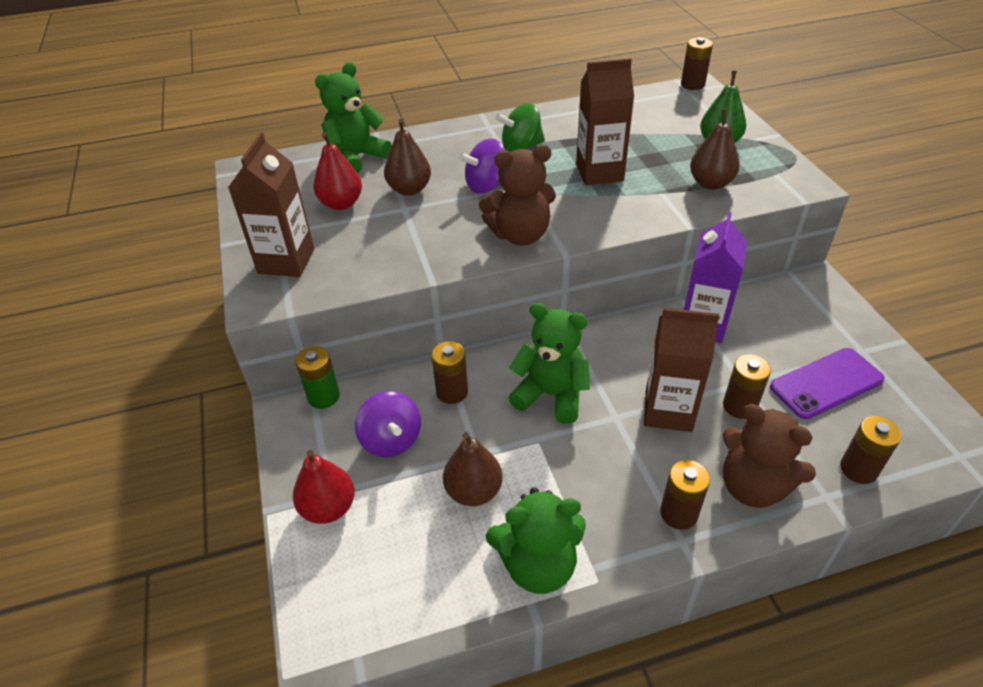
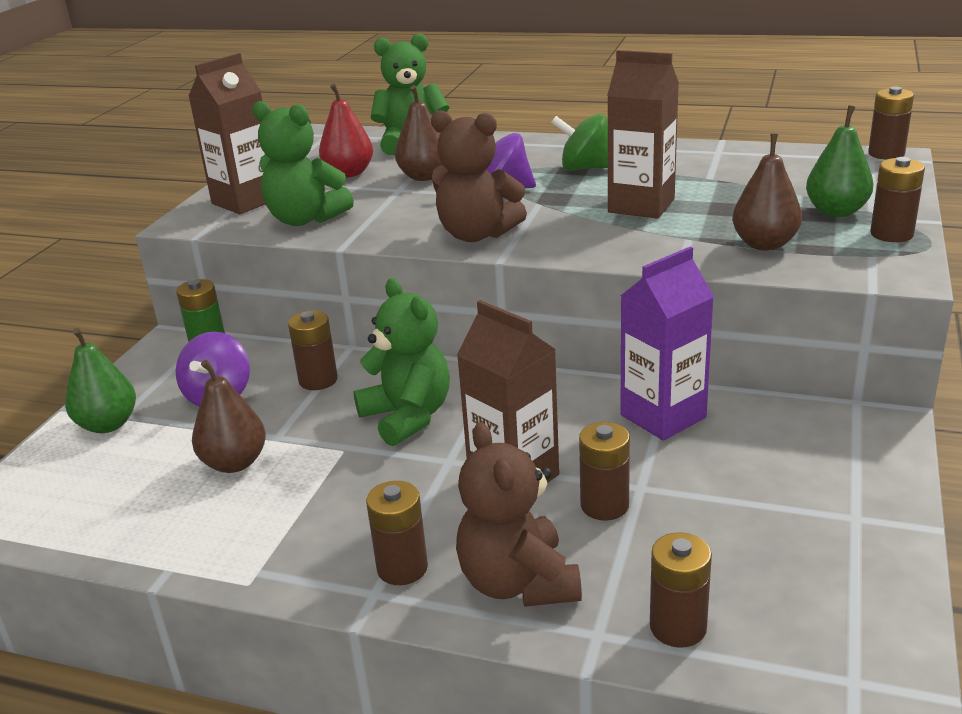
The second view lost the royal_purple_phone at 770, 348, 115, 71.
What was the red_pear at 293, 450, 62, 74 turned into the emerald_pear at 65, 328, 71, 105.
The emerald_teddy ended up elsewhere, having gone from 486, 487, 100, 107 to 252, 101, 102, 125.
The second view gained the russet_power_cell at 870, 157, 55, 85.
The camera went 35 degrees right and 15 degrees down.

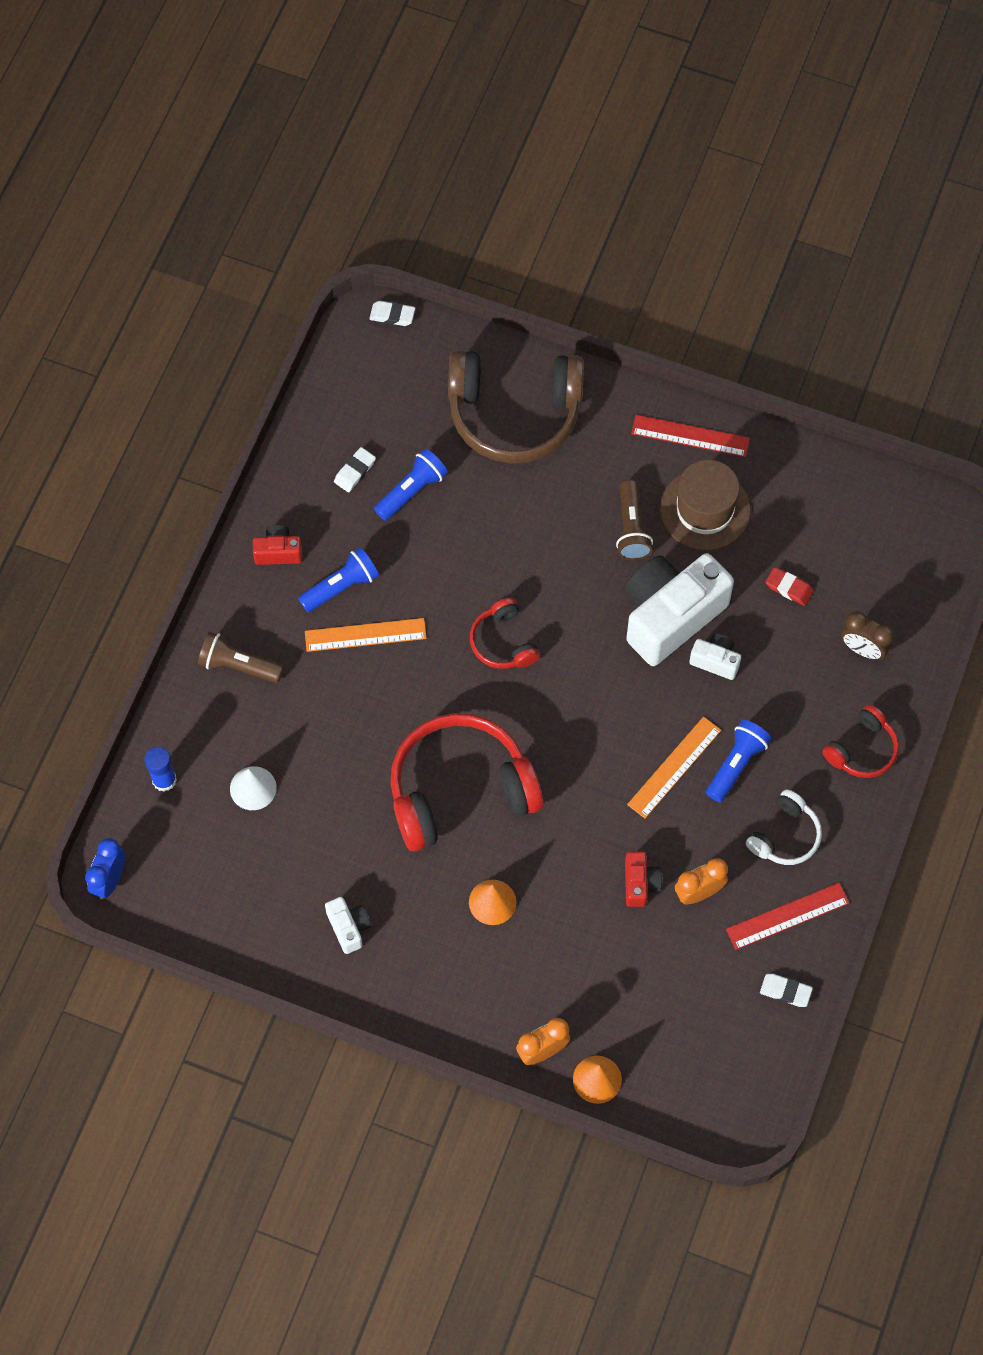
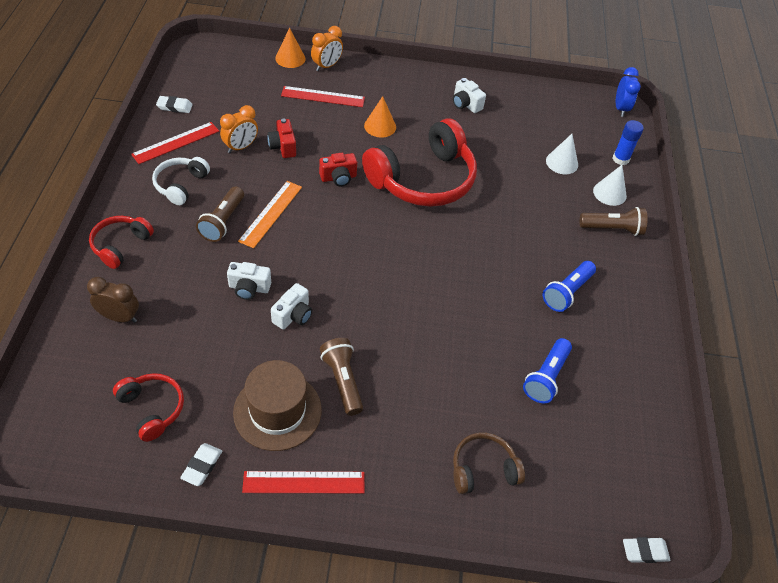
The size of the russet_over-ear_headphones at 448, 350, 136, 113 changed by a factor of 0.50.
The pure_white_pencil_eraser ended up elsewhere, having gone from 334, 447, 42, 45 to 180, 443, 42, 43.
The red_photo_camera ended up elsewhere, having gone from 253, 525, 49, 40 to 319, 153, 38, 34.
The size of the pure_white_photo_camera at 625, 553, 109, 113 changed by a factor of 0.44.
The second view lost the red_pencil_eraser at 766, 567, 48, 39.
The red_over-ear_headphones ended up elsewhere, having gone from 470, 598, 70, 71 to 113, 373, 71, 69.
The second view lost the orange-coloured_measuring_stick at 305, 618, 122, 34.
What was the royal_blue_torch at 706, 720, 66, 82 turned into the russet_torch at 196, 186, 48, 56.
The second view gained the red_measuring_stick at 281, 86, 84, 21.
The second view gained the pure_white_cone_shape at 593, 165, 34, 41.
The camera went 160 degrees right and 15 degrees down.

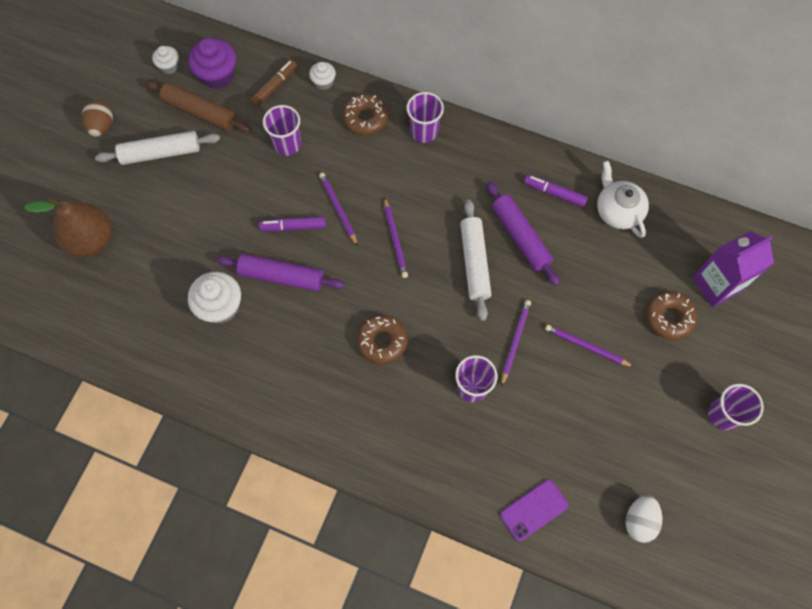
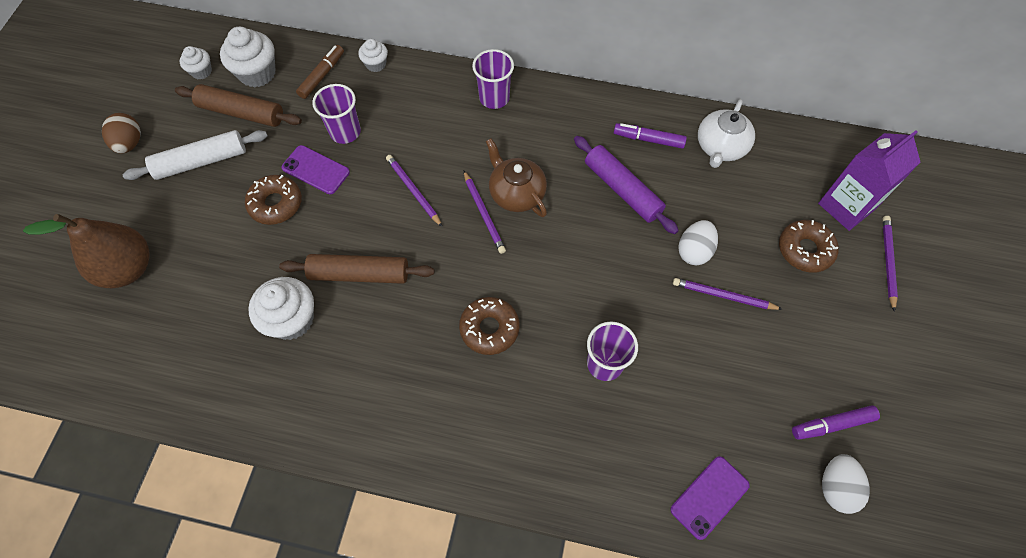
What was the royal_purple_cupcake at 188, 38, 48, 51 turned into the pure_white_cupcake at 220, 27, 55, 61.
The russet_doughnut ended up elsewhere, having gone from 342, 94, 46, 42 to 245, 175, 57, 50.
The pure_white_china_teapot at 597, 161, 52, 77 ended up facing another way, 120 degrees counterclockwise from before.
The second view lost the pure_white_dough_roller at 460, 199, 31, 122.
The royal_purple_marker ended up elsewhere, having gone from 259, 216, 67, 15 to 792, 405, 88, 35.
What was the royal_purple_dough_roller at 216, 254, 128, 37 turned into the russet_dough_roller at 279, 254, 155, 30.
The royal_purple_wooden_pencil ended up elsewhere, having gone from 501, 300, 30, 87 to 883, 216, 15, 96.
The second view lost the royal_purple_tumbler at 708, 384, 56, 46.
The second view gained the russet_china_teapot at 486, 138, 61, 79.
The second view gained the royal_purple_phone at 281, 145, 69, 49.
The second view gained the pure_white_egg_shape at 678, 220, 40, 45.
The camera went 10 degrees left and 5 degrees down.

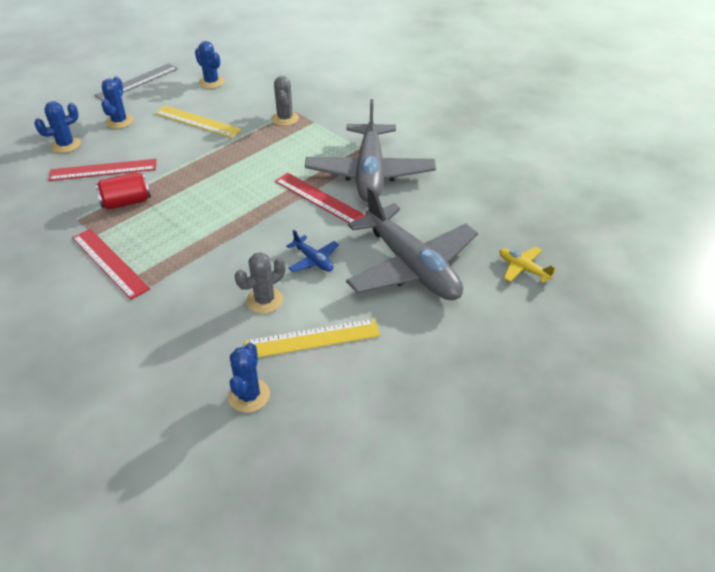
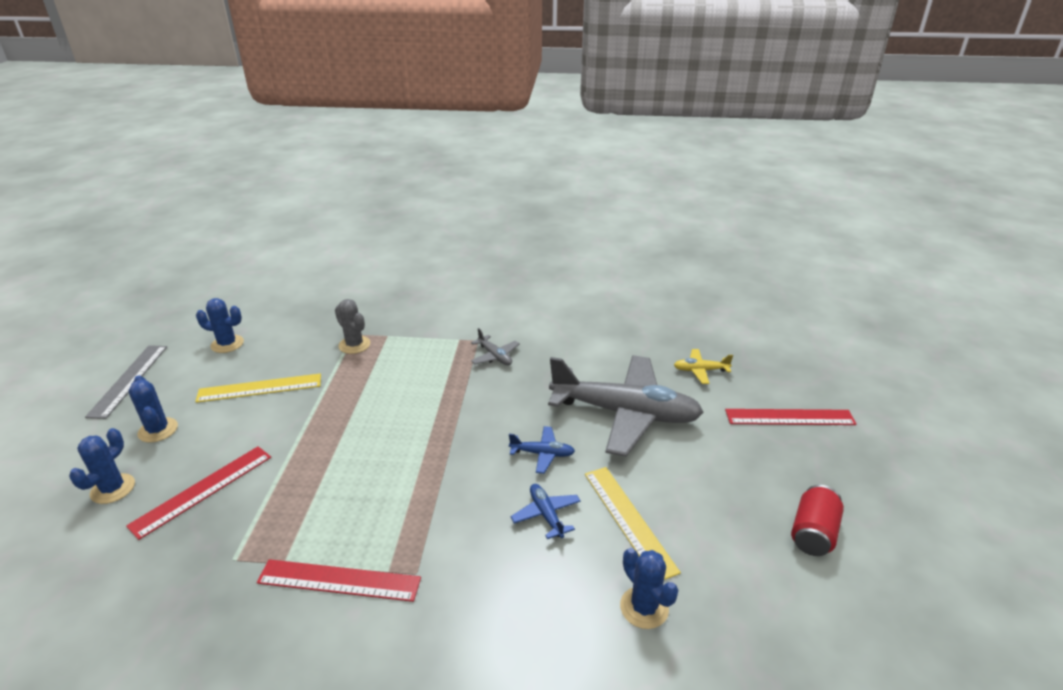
The size of the grey_aeroplane at 305, 99, 131, 103 changed by a factor of 0.40.
The red_soda_can ended up elsewhere, having gone from 95, 172, 56, 38 to 791, 485, 53, 71.
The red_measuring_stick ended up elsewhere, having gone from 275, 173, 91, 50 to 725, 409, 132, 16.
Where the grey_prickly_plant stood at 235, 252, 50, 61, the royal_blue_aeroplane came to stand at 510, 484, 71, 55.
The golden_measuring_stick at 245, 319, 135, 38 ended up facing another way, 60 degrees counterclockwise from before.
The camera went 40 degrees left and 10 degrees down.

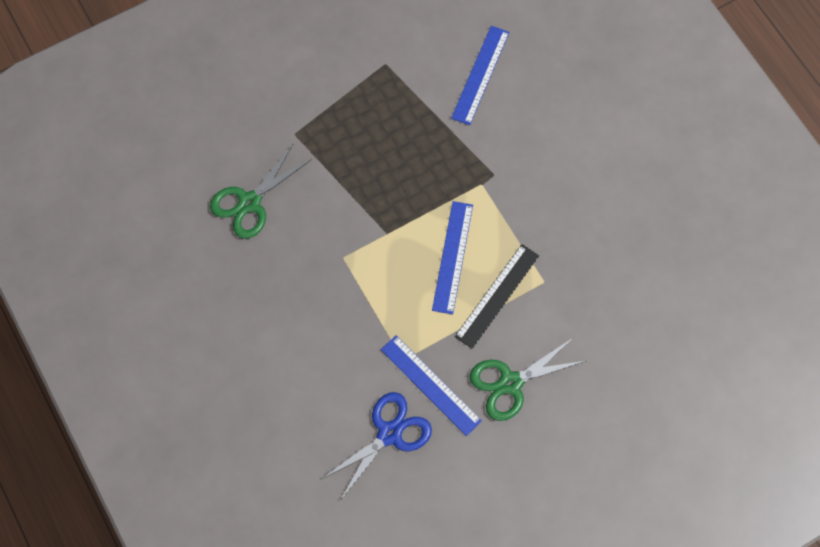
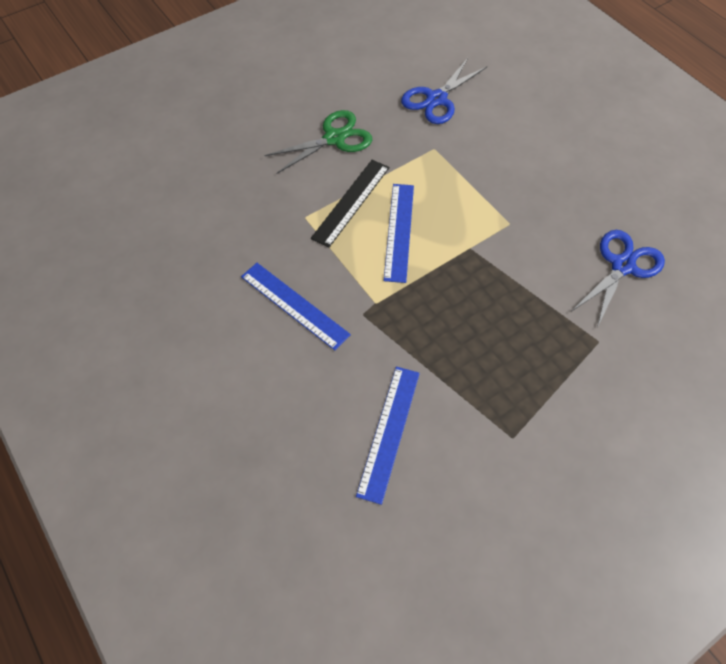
What was the emerald_scissors at 210, 145, 102, 94 turned into the royal_blue_scissors at 572, 230, 93, 98.
The royal_blue_measuring_stick ended up elsewhere, having gone from 381, 335, 101, 101 to 241, 263, 110, 87.
The camera went 175 degrees right and 10 degrees down.

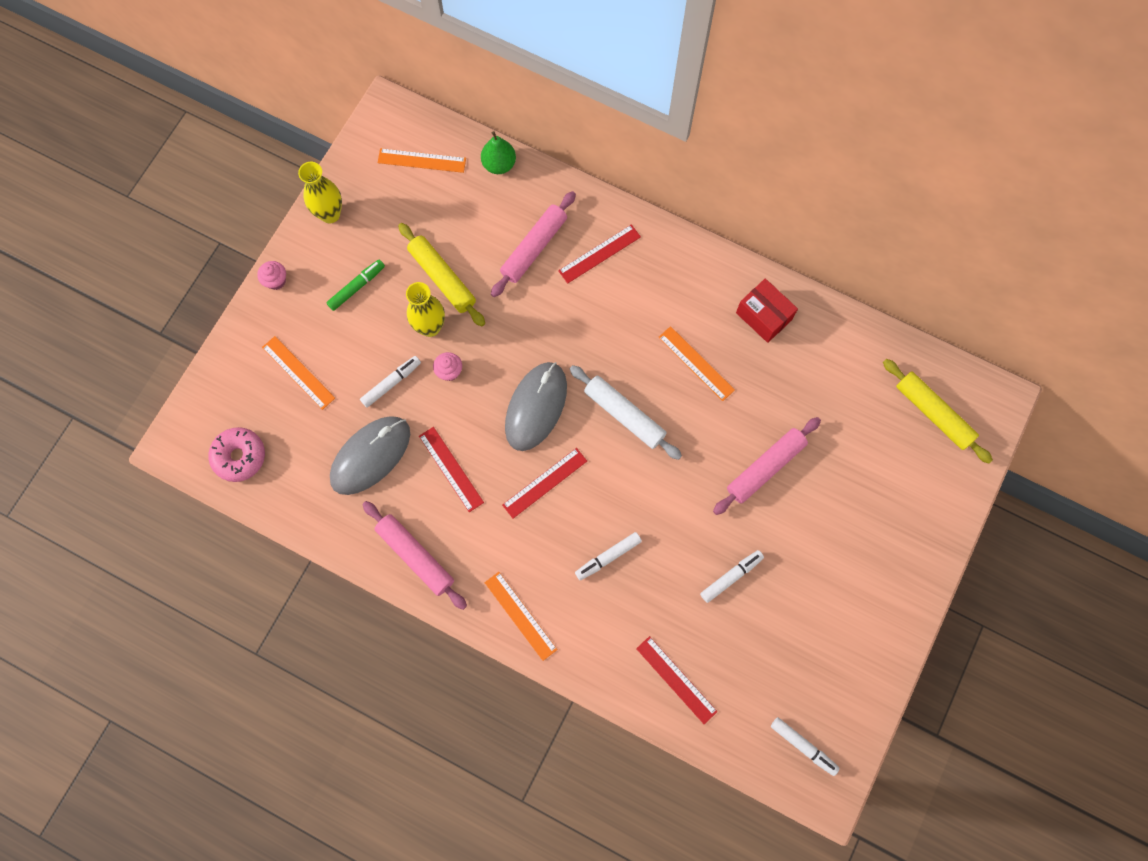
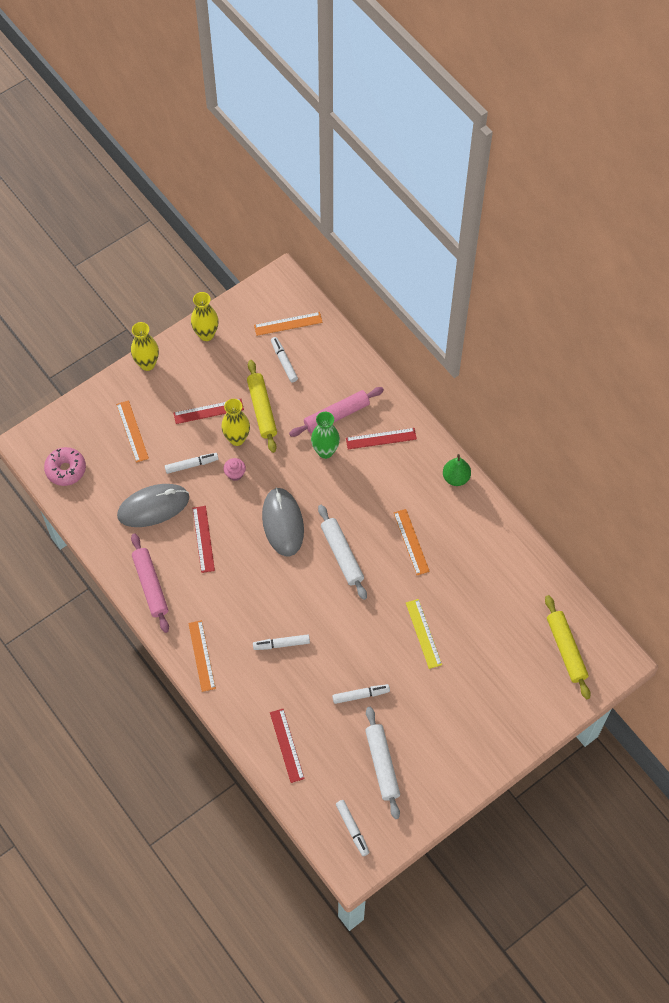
The emerald_pear ended up elsewhere, having gone from 481, 131, 35, 43 to 443, 454, 28, 32.
The orange-coloured_measuring_stick at 378, 148, 88, 25 ended up facing another way, 45 degrees counterclockwise from before.
The second view lost the emerald_marker at 326, 260, 59, 51.
Where the rosy_cupcake stood at 257, 261, 29, 29, the golden_vase came to stand at 131, 322, 28, 49.
The second view lost the red_package at 736, 278, 62, 65.
The grey_mouse at 505, 362, 62, 89 ended up facing another way, 60 degrees counterclockwise from before.
Where the rosy_dough_roller stood at 713, 417, 108, 98, the golden_measuring_stick came to stand at 406, 599, 36, 70.
The red_measuring_stick ended up elsewhere, having gone from 502, 448, 85, 70 to 173, 399, 71, 25.
The second view gained the pure_white_marker at 271, 337, 27, 45.
The second view gained the emerald_vase at 311, 412, 29, 47.
The second view gained the pure_white_dough_roller at 365, 707, 35, 112.
The camera went 25 degrees right and 10 degrees down.

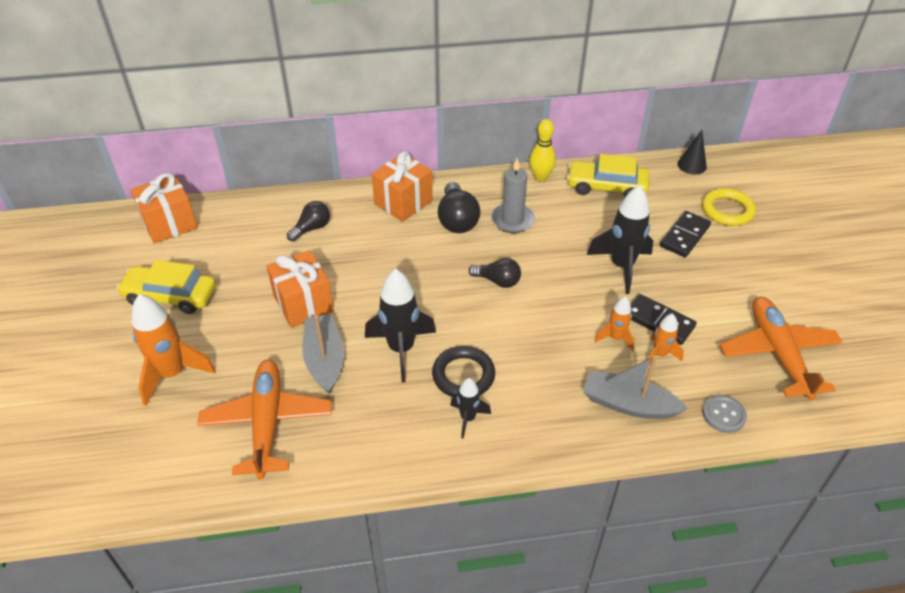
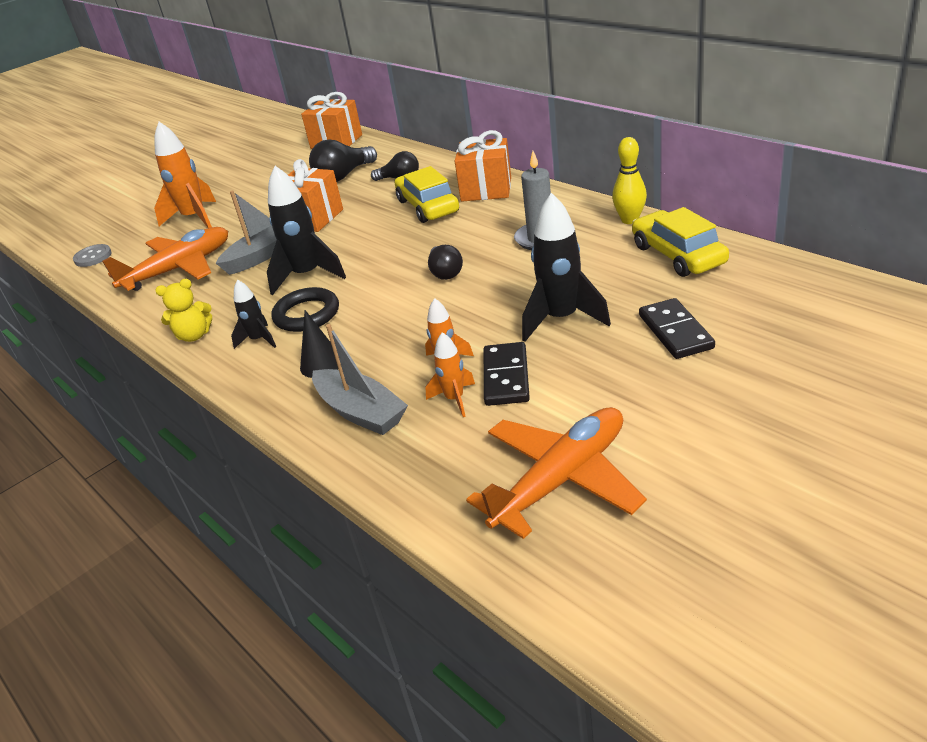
The black_cone_shape ended up elsewhere, having gone from 677, 130, 30, 44 to 300, 310, 38, 68.
The black_bulb ended up elsewhere, having gone from 438, 182, 42, 51 to 309, 139, 68, 43.
The second view lost the golden_hoop at 702, 188, 54, 38.
The black_domino at 660, 211, 51, 46 ended up facing another way, 75 degrees clockwise from before.
The golden_automobile ended up elsewhere, having gone from 117, 260, 99, 54 to 395, 166, 64, 57.
The grey_sailboat at 583, 355, 105, 64 ended up facing another way, 150 degrees clockwise from before.
The grey_button ended up elsewhere, having gone from 702, 395, 45, 38 to 73, 244, 39, 23.
The second view gained the golden_teddy at 155, 279, 57, 63.
The camera went 60 degrees right and 10 degrees down.

